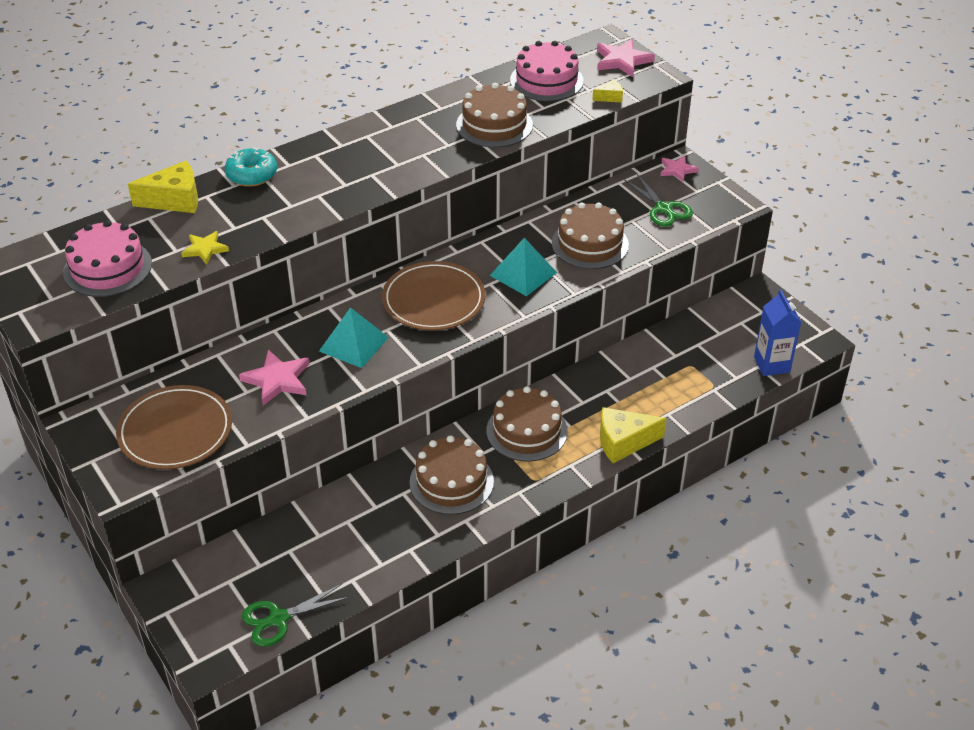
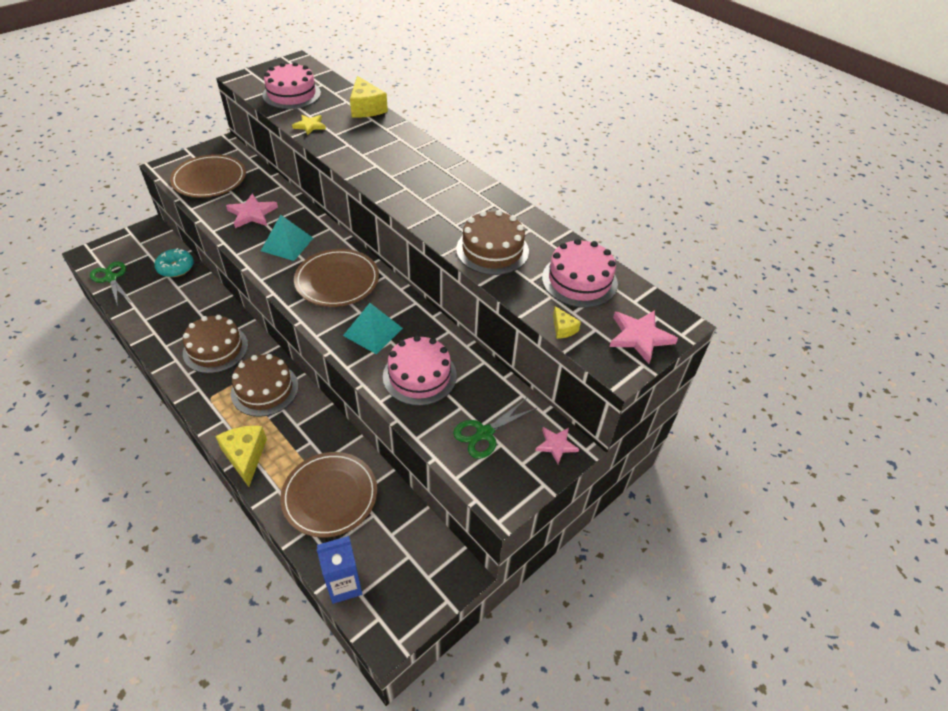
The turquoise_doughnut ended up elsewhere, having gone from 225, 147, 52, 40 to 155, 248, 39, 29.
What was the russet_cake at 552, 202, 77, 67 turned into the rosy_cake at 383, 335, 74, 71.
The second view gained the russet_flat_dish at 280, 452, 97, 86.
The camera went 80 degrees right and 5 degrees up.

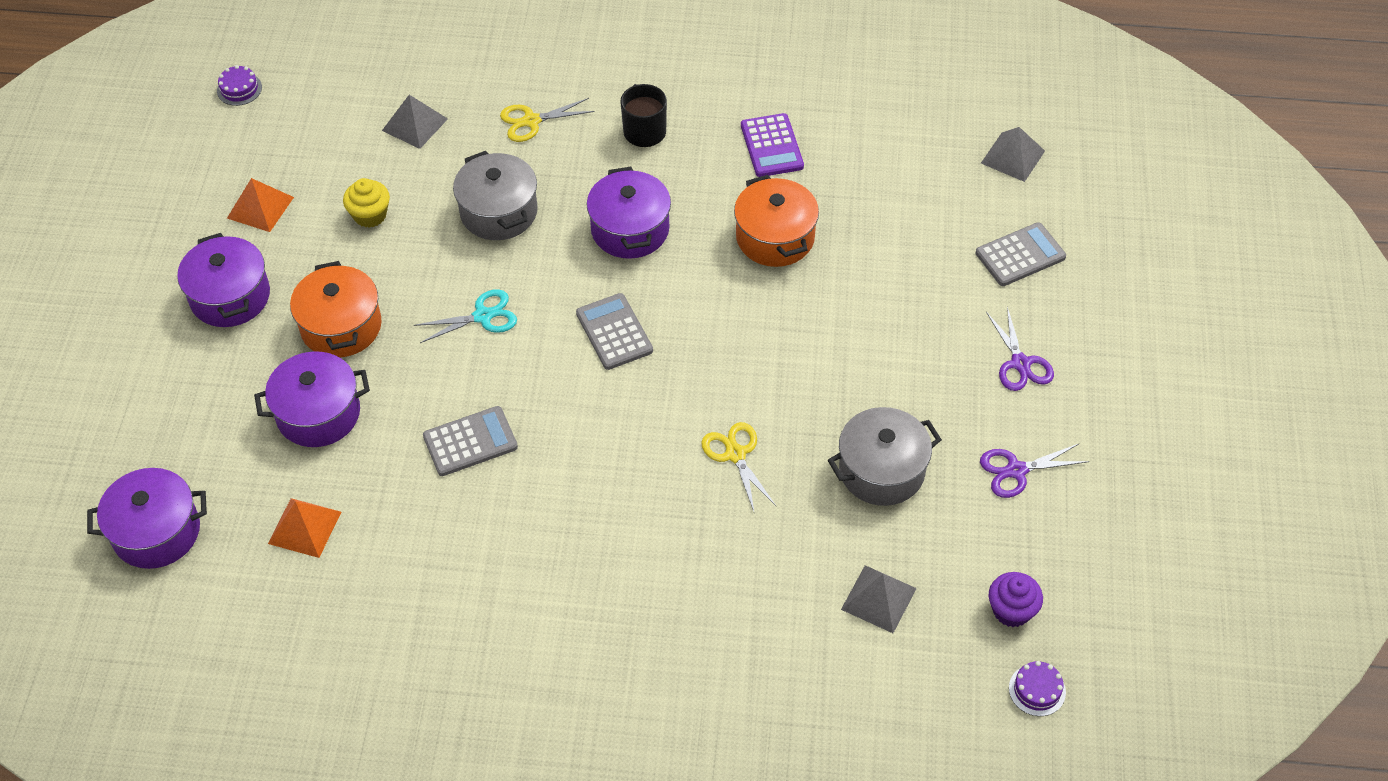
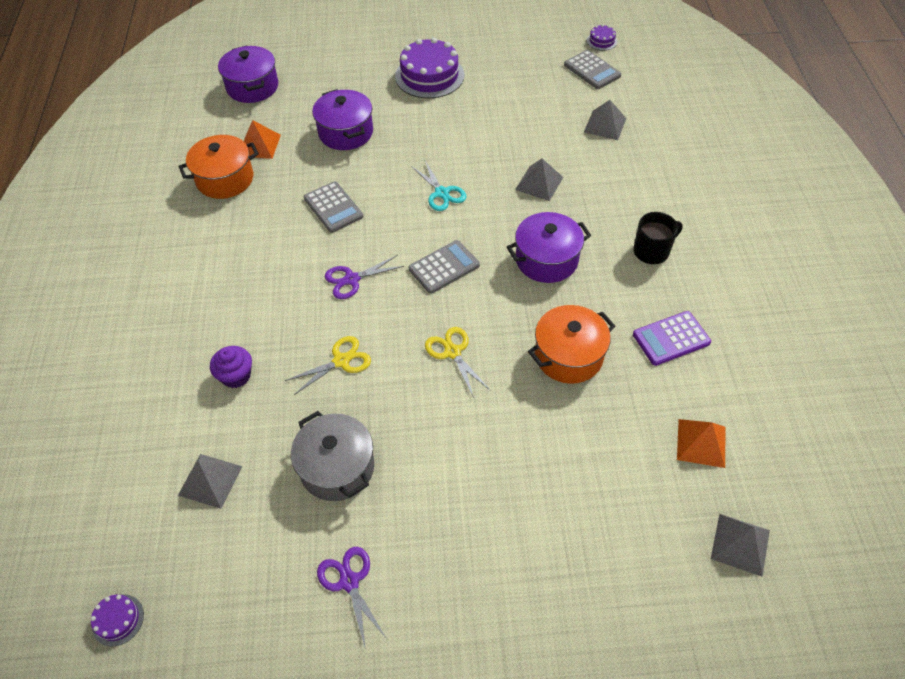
The golden_scissors ended up elsewhere, having gone from 500, 98, 95, 44 to 425, 327, 65, 71.
Where the grey_stockpot stood at 453, 151, 85, 89, the grey_solid_pyramid came to stand at 515, 158, 48, 43.
The orange-coloured_solid_pyramid ended up elsewhere, having gone from 227, 178, 67, 54 to 677, 419, 48, 49.
The second view lost the golden_cupcake at 343, 178, 47, 50.
The grey_adding_machine ended up elsewhere, having gone from 976, 222, 90, 64 to 564, 50, 57, 39.
Where the royal_purple_stockpot stood at 177, 233, 93, 94, the royal_purple_cake came to stand at 395, 37, 69, 61.
The orange-coloured_stockpot ended up elsewhere, having gone from 290, 261, 92, 97 to 178, 135, 81, 64.
The royal_purple_scissors ended up elsewhere, having gone from 986, 307, 68, 84 to 325, 255, 79, 44.
The royal_purple_cupcake ended up elsewhere, having gone from 989, 572, 54, 55 to 210, 346, 42, 42.
The camera went 80 degrees right and 0 degrees up.

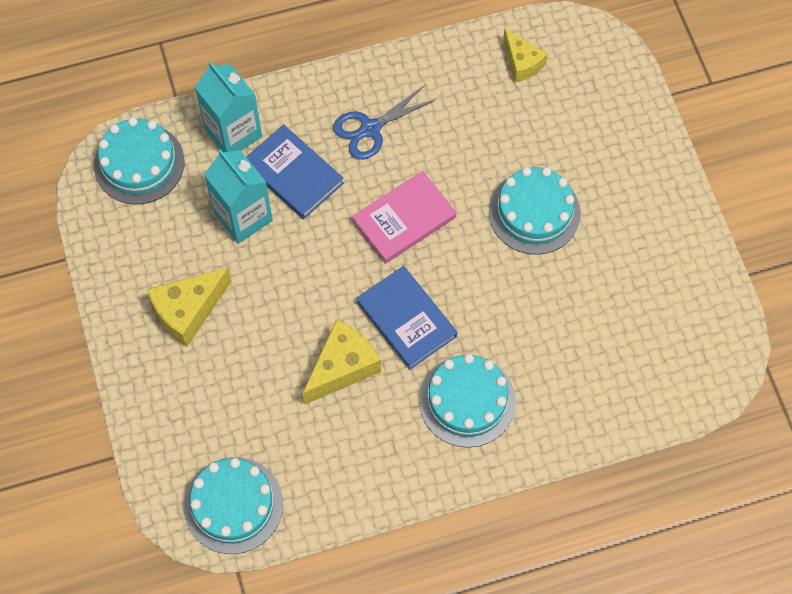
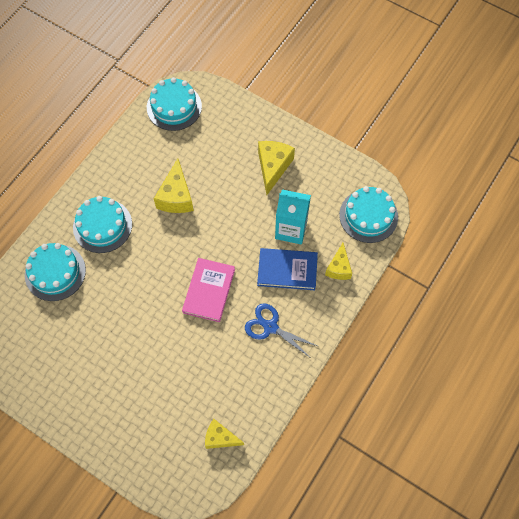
Where the turquoise_milk_carton stood at 195, 61, 67, 91, the golden_cheese_wedge came to stand at 325, 243, 27, 37.
The royal_blue_scissors at 333, 85, 104, 75 ended up facing another way, 75 degrees counterclockwise from before.
The turquoise_cake ended up elsewhere, having gone from 489, 167, 91, 88 to 25, 243, 61, 58.
The second view lost the royal_blue_hardcover at 357, 266, 100, 103.
The camera went 140 degrees right and 0 degrees up.

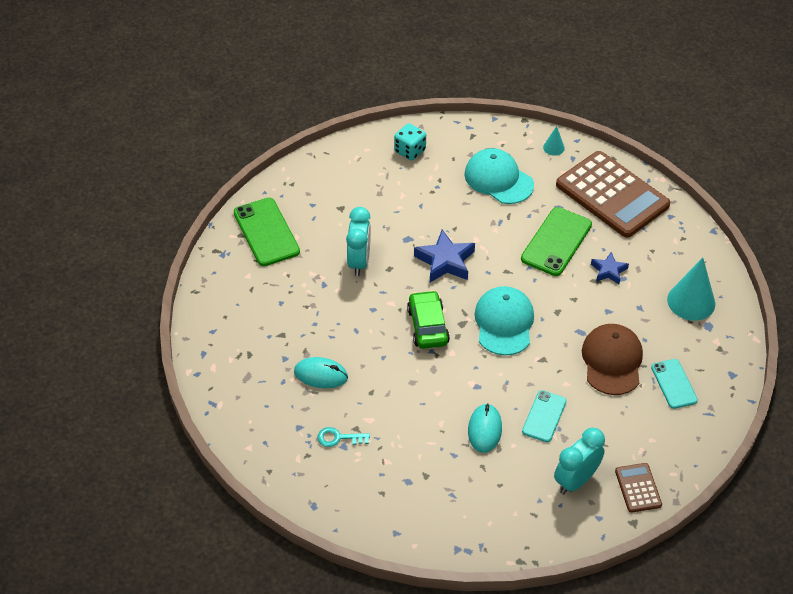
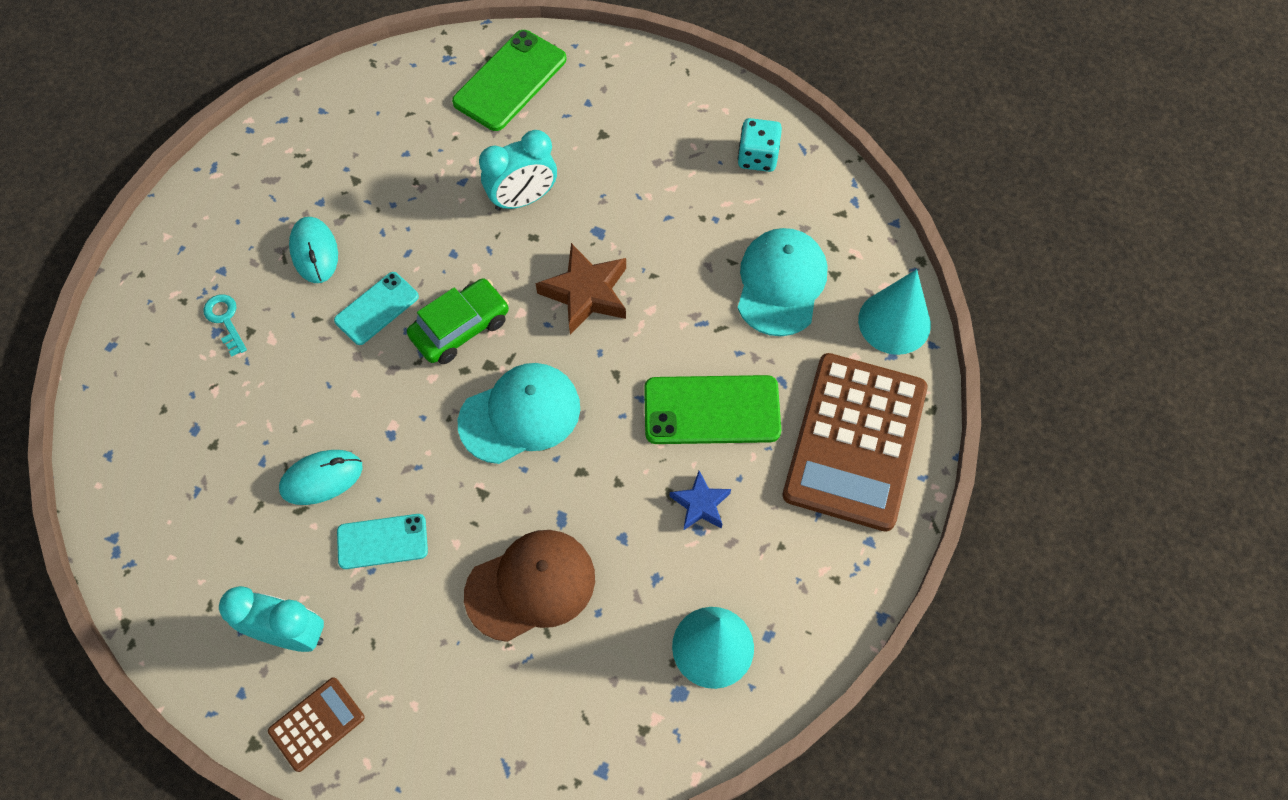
The size of the turquoise_cone_shape at 543, 126, 22, 30 changed by a factor of 2.04.
What was the royal_blue_star at 414, 229, 61, 53 turned into the russet_star at 536, 243, 90, 92.
The turquoise_phone ended up elsewhere, having gone from 651, 359, 47, 50 to 334, 272, 85, 73.
The camera went 60 degrees right and 15 degrees up.

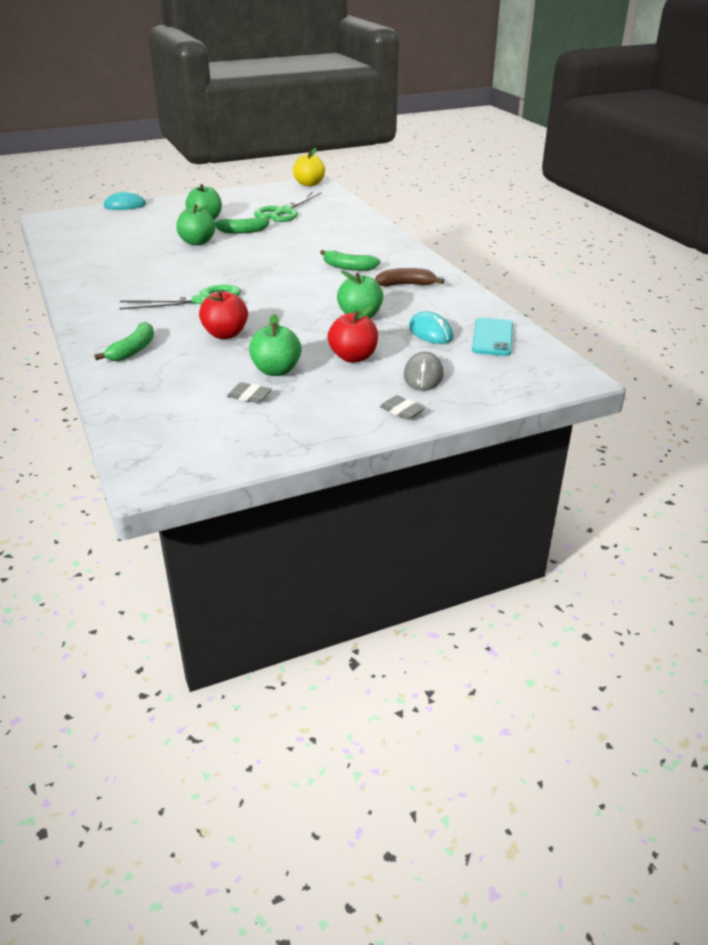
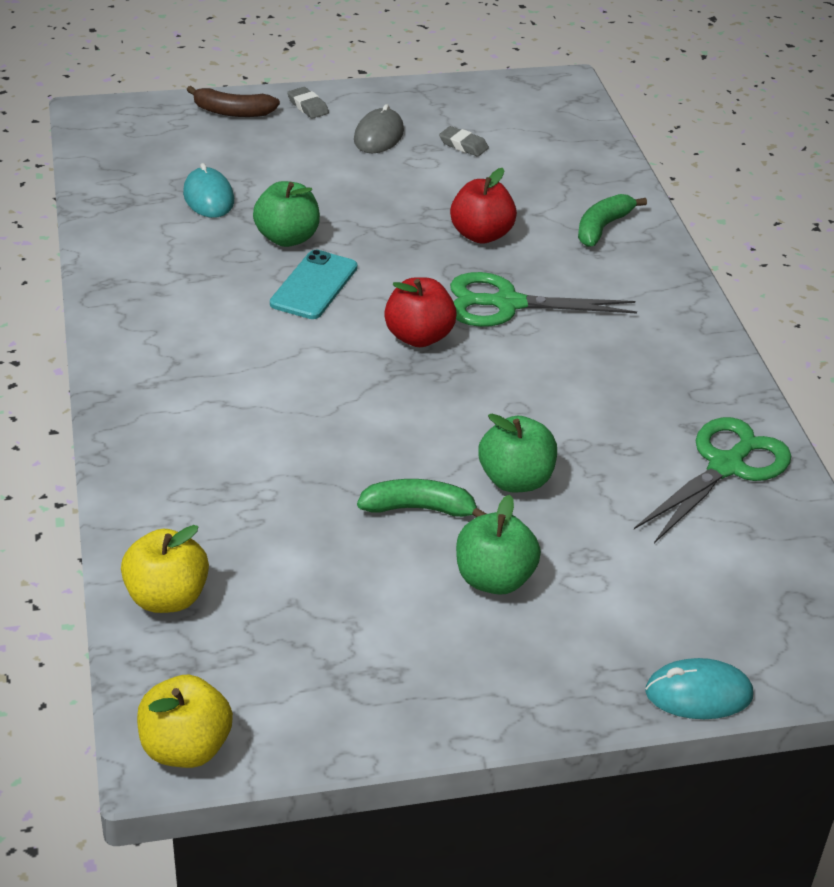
The emerald_scissors ended up elsewhere, having gone from 254, 192, 68, 30 to 634, 417, 157, 126.
The second view lost the emerald_toy_banana at 320, 250, 60, 21.
The russet_toy_banana ended up elsewhere, having gone from 375, 268, 69, 19 to 187, 86, 93, 31.
The red_apple_fruit ended up elsewhere, having gone from 328, 306, 50, 57 to 384, 277, 73, 70.
The second view lost the emerald_apple_fruit at 249, 314, 52, 62.
The turquoise_phone ended up elsewhere, having gone from 472, 318, 41, 38 to 270, 250, 88, 69.
The grey_mouse ended up elsewhere, having gone from 404, 352, 40, 39 to 354, 104, 50, 49.
The second view gained the golden_apple_fruit at 121, 525, 88, 88.
The camera went 170 degrees left and 5 degrees up.

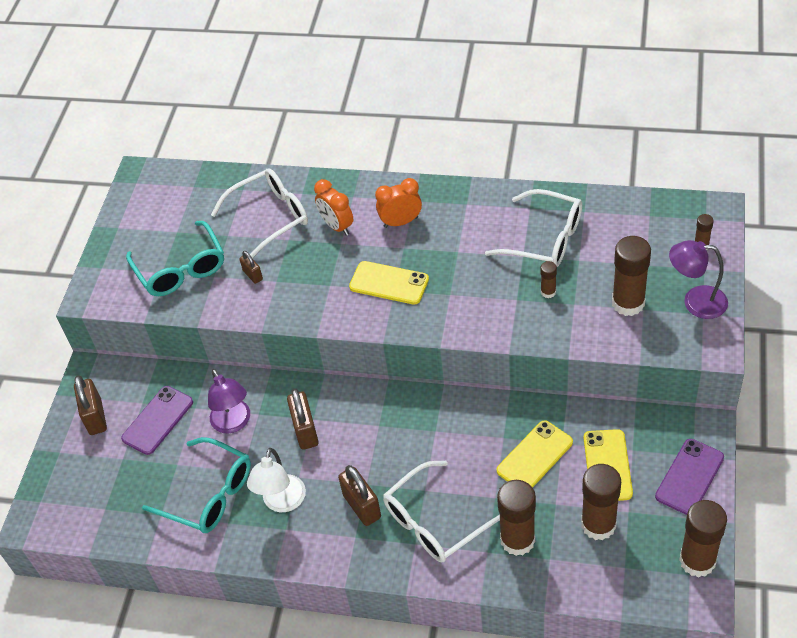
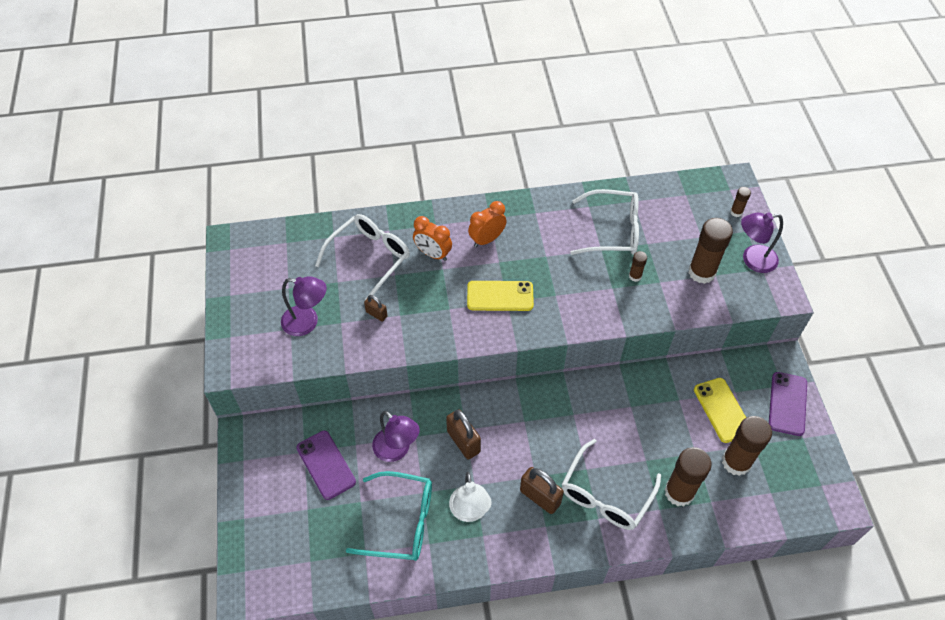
Where the turquoise_glasses stood at 126, 221, 98, 75, the royal_purple_lamp came to stand at 281, 276, 46, 60.
The second view lost the russet_padlock at 74, 375, 33, 60.
The royal_purple_phone at 121, 386, 72, 69 ended up facing another way, 45 degrees counterclockwise from before.
The second view lost the golden_phone at 497, 420, 76, 68.
The second view lost the russet_glue_stick at 679, 500, 48, 77.
The camera went 25 degrees left and 5 degrees up.

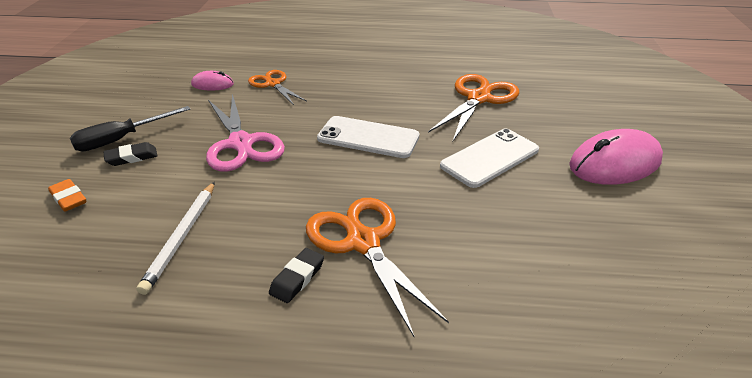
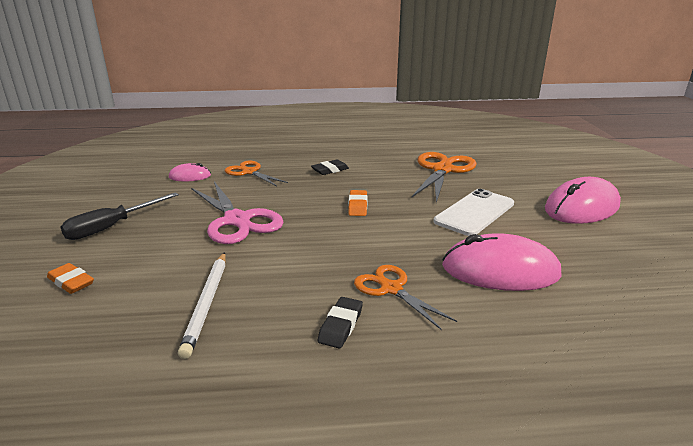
Where the pure_white_phone stood at 317, 116, 102, 42, the orange-coloured_pencil_eraser came to stand at 348, 190, 20, 26.
The black_pencil_eraser ended up elsewhere, having gone from 104, 142, 54, 24 to 311, 159, 38, 16.
The size of the orange-coloured_scissors at 306, 198, 143, 139 changed by a factor of 0.62.
The second view gained the rosy_mouse at 442, 233, 120, 58.
The camera went 10 degrees left and 10 degrees down.

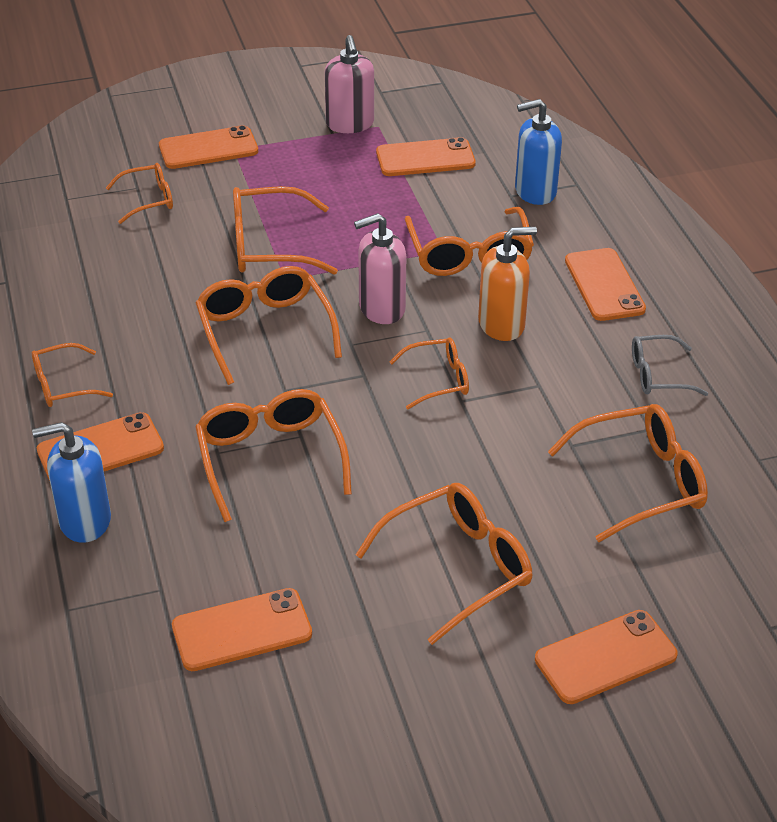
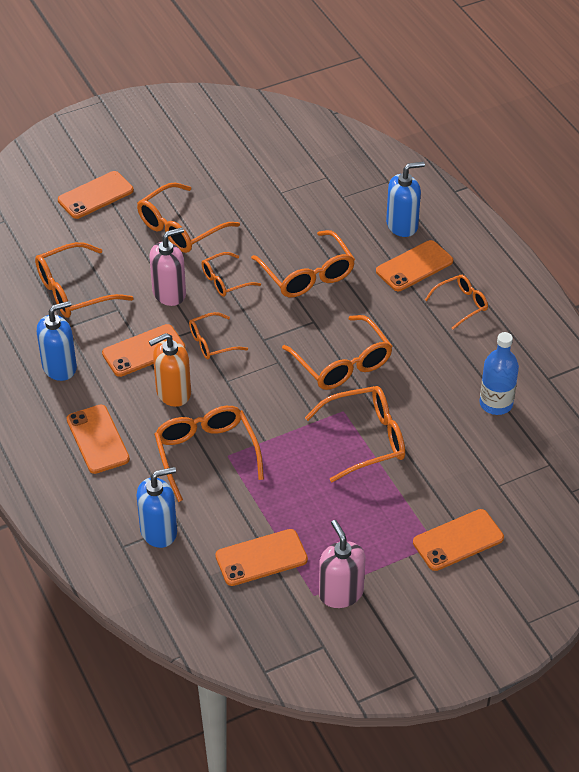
The orange-coloured_glasses ended up elsewhere, having gone from 106, 163, 67, 61 to 201, 252, 60, 45.
The rosy_soap_pump ended up elsewhere, having gone from 354, 213, 53, 111 to 149, 227, 37, 79.
Where the grey_glasses stood at 632, 335, 76, 61, the royal_blue_soap_pump came to stand at 37, 301, 40, 80.
The orange-coloured_phone ended up elsewhere, having gone from 172, 588, 140, 83 to 102, 324, 84, 53.
The second view gained the royal_blue_flask at 479, 332, 40, 83.
The camera went 170 degrees right and 5 degrees up.

